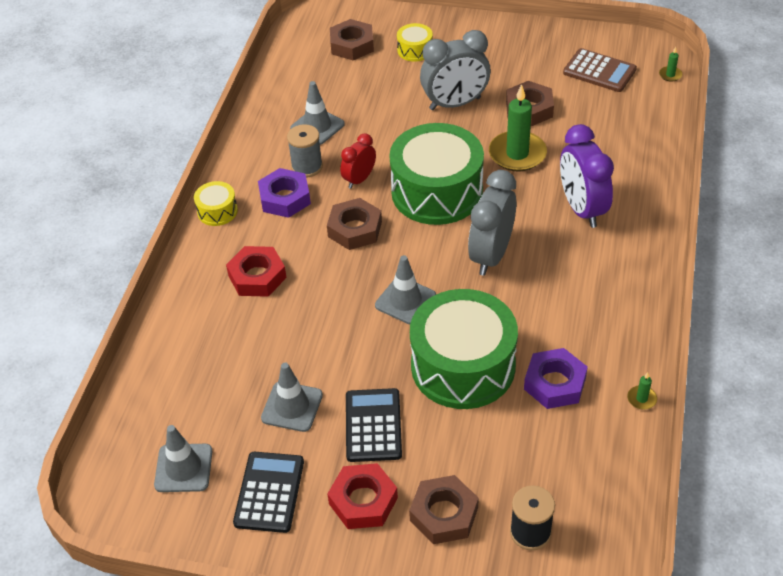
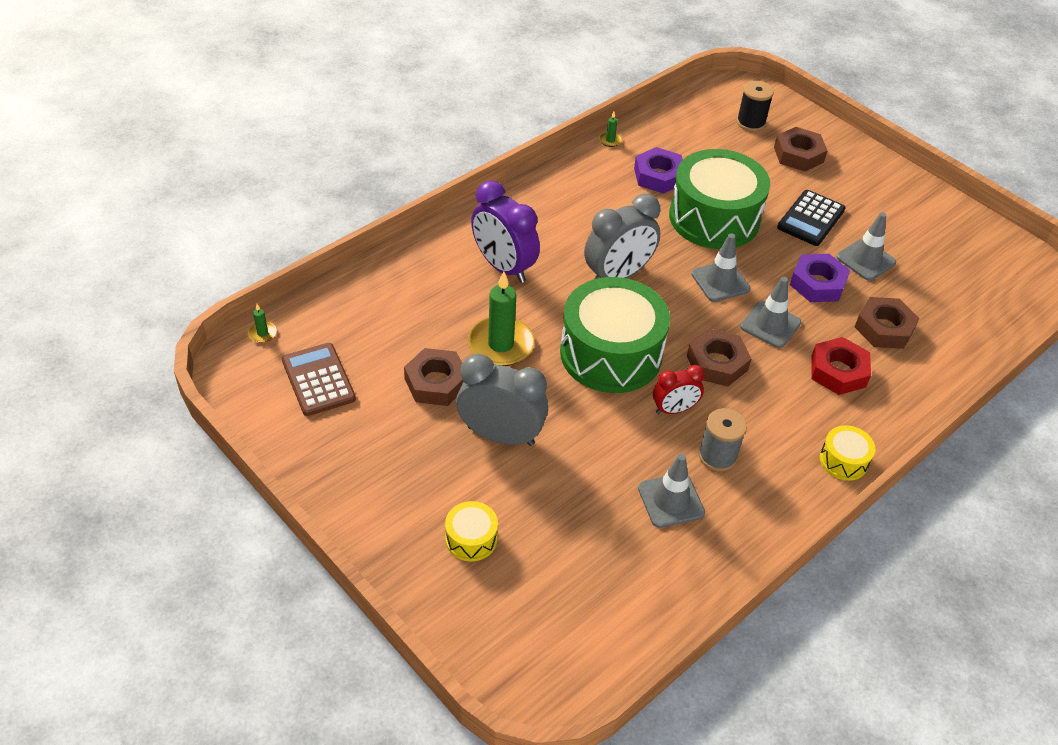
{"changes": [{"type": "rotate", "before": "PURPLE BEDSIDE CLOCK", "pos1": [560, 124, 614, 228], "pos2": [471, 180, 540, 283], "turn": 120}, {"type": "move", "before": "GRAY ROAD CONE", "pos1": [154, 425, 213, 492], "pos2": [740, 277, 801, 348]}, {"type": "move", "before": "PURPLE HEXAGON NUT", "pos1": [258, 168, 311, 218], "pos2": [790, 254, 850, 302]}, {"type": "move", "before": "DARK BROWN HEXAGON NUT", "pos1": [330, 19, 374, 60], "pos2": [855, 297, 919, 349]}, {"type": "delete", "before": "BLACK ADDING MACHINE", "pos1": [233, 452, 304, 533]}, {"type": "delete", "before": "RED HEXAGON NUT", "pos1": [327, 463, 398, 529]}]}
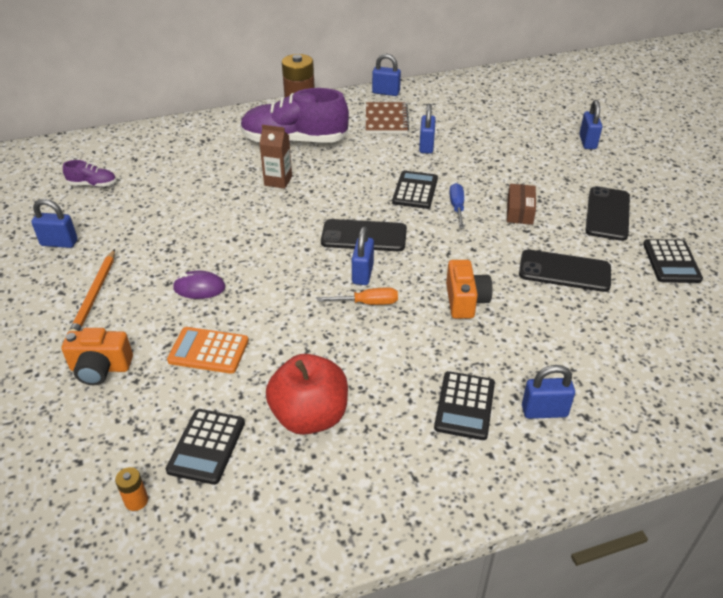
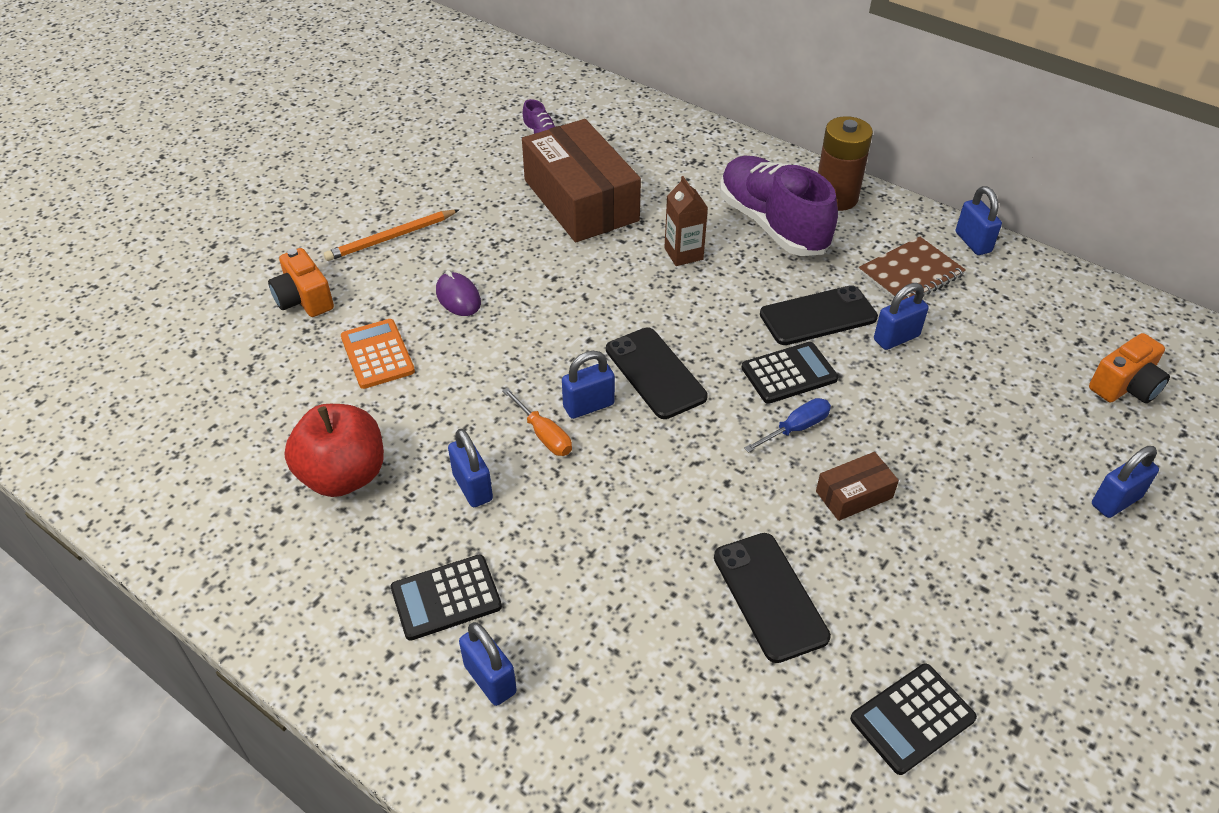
{"changes": [{"type": "move", "before": "COBALT PADLOCK", "pos1": [31, 199, 78, 248], "pos2": [448, 429, 493, 507]}, {"type": "insert", "after": "DARK BROWN BOX", "pos2": [522, 119, 641, 242]}, {"type": "move", "before": "BLACK SMARTPHONE", "pos1": [586, 186, 630, 241], "pos2": [760, 285, 878, 345]}, {"type": "move", "before": "ORANGE PHOTO CAMERA", "pos1": [446, 260, 492, 319], "pos2": [1089, 333, 1170, 403]}, {"type": "delete", "before": "ORANGE AA BATTERY", "pos1": [115, 467, 148, 511]}, {"type": "delete", "before": "BLACK ADDING MACHINE", "pos1": [166, 409, 245, 485]}]}
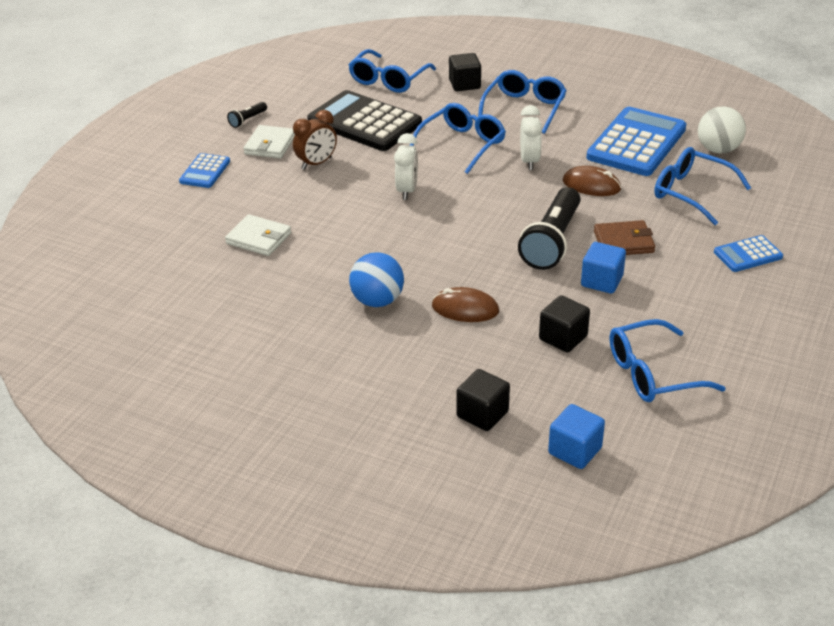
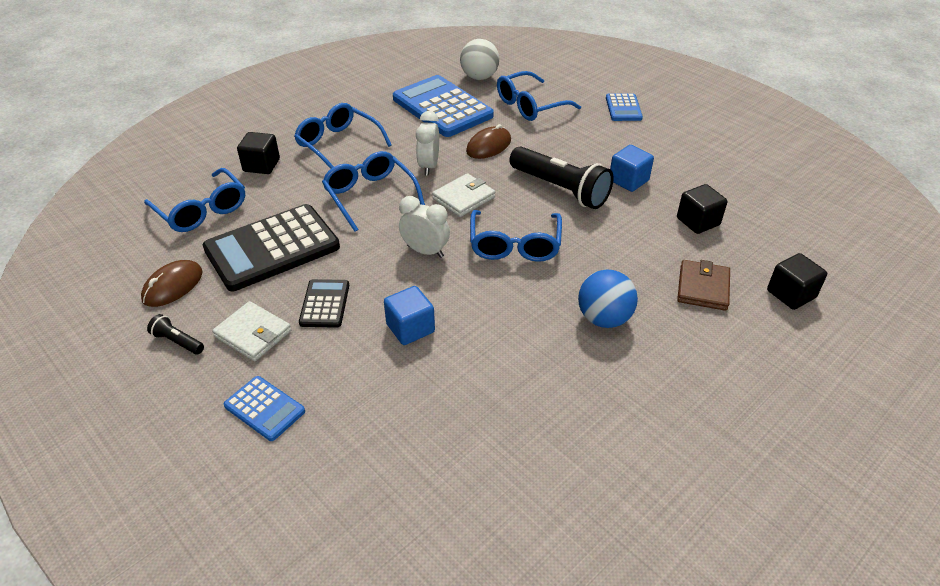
{"changes": [{"type": "move", "before": "DARK BROWN COMPUTER MOUSE", "pos1": [432, 287, 499, 322], "pos2": [141, 260, 203, 307]}, {"type": "rotate", "before": "BLACK TORCH", "pos1": [227, 102, 267, 128], "pos2": [147, 314, 204, 354], "turn": 150}, {"type": "replace", "before": "DARK BROWN BEDSIDE CLOCK", "after": "BLACK ADDING MACHINE", "pos1": [293, 110, 337, 170], "pos2": [299, 279, 349, 328]}, {"type": "move", "before": "COBALT SOLID CUBE", "pos1": [548, 404, 605, 469], "pos2": [384, 286, 435, 345]}, {"type": "rotate", "before": "PURE WHITE BEDSIDE CLOCK", "pos1": [520, 105, 542, 170], "pos2": [416, 111, 439, 176], "turn": -105}, {"type": "move", "before": "PURE WHITE WALLET", "pos1": [225, 214, 291, 256], "pos2": [432, 173, 495, 217]}, {"type": "move", "before": "COBALT GLASSES", "pos1": [610, 319, 726, 402], "pos2": [470, 210, 562, 262]}, {"type": "move", "before": "DARK BROWN WALLET", "pos1": [594, 220, 655, 255], "pos2": [677, 260, 730, 311]}]}
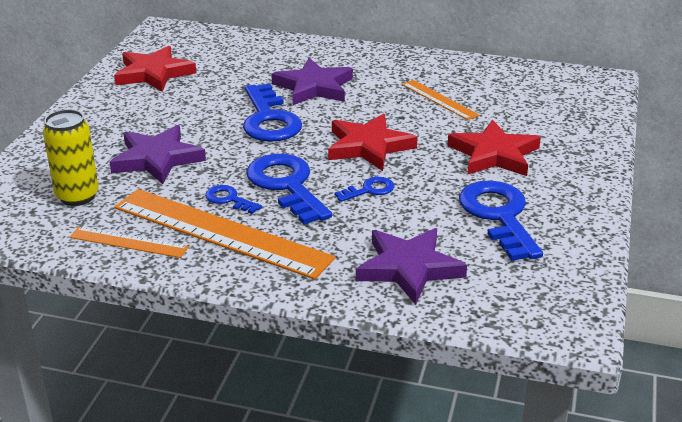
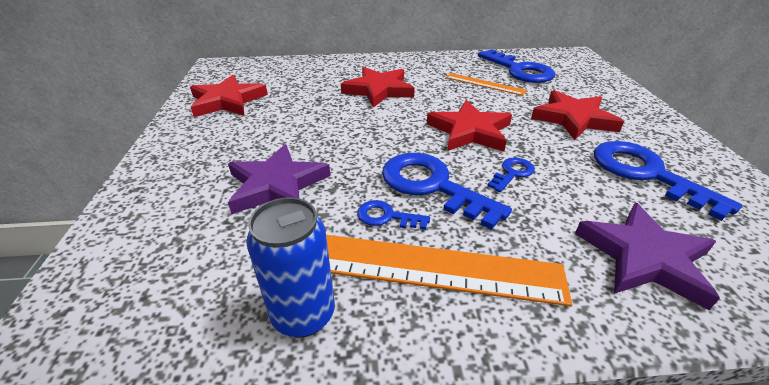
{"changes": [{"type": "replace", "before": "ORANGE RULER", "after": "COBALT CAN", "pos1": [69, 227, 189, 258], "pos2": [246, 197, 335, 338]}, {"type": "recolor", "before": "PURPLE STAR SHAPE", "after": "RED STAR SHAPE", "pos1": [271, 58, 353, 105], "pos2": [341, 67, 415, 108]}, {"type": "move", "before": "COBALT KEY", "pos1": [243, 84, 302, 142], "pos2": [478, 49, 555, 83]}, {"type": "delete", "before": "GOLDEN CAN", "pos1": [43, 109, 99, 206]}]}
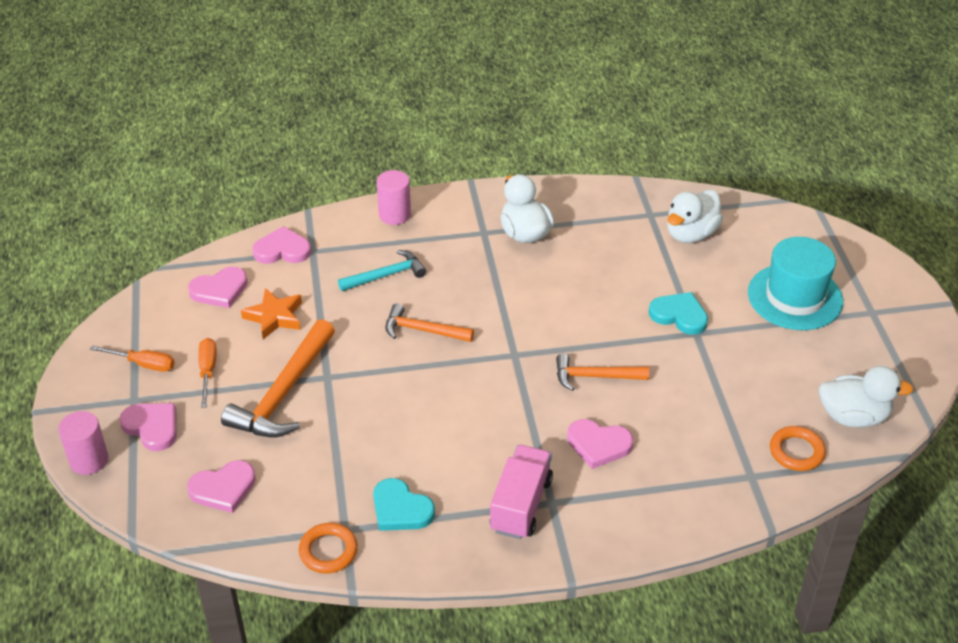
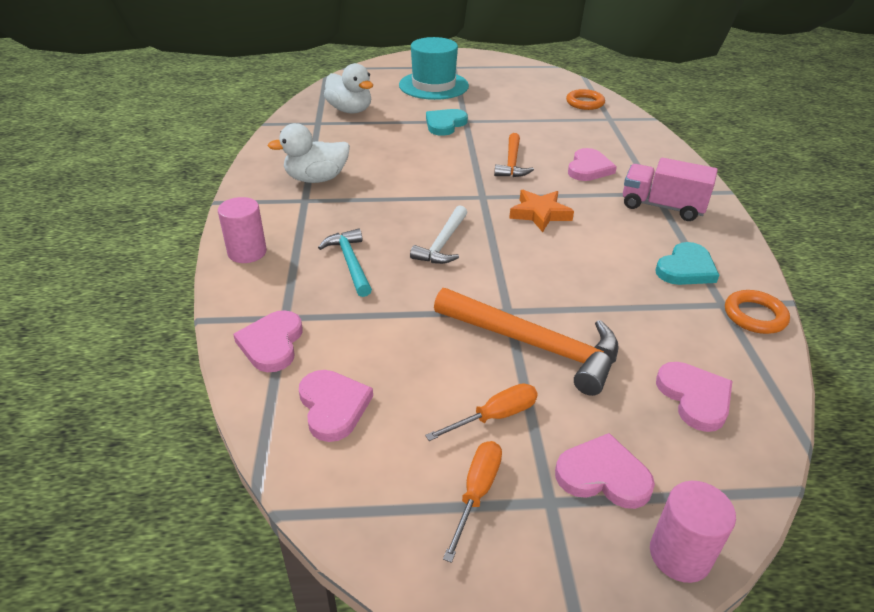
{"changes": [{"type": "recolor", "before": "ORANGE HAMMER", "after": "PURE WHITE HAMMER", "pos1": [385, 304, 474, 342], "pos2": [410, 205, 467, 264]}, {"type": "rotate", "before": "ORANGE HAND SCREWDRIVER", "pos1": [198, 338, 217, 408], "pos2": [425, 383, 538, 441], "turn": 150}, {"type": "move", "before": "ORANGE STAR SHAPE", "pos1": [241, 288, 302, 339], "pos2": [509, 190, 574, 232]}, {"type": "rotate", "before": "ROSE-PINK HEART SHAPE", "pos1": [119, 403, 177, 451], "pos2": [555, 433, 655, 509], "turn": 60}, {"type": "delete", "before": "PURE WHITE DUCK", "pos1": [819, 366, 914, 427]}]}
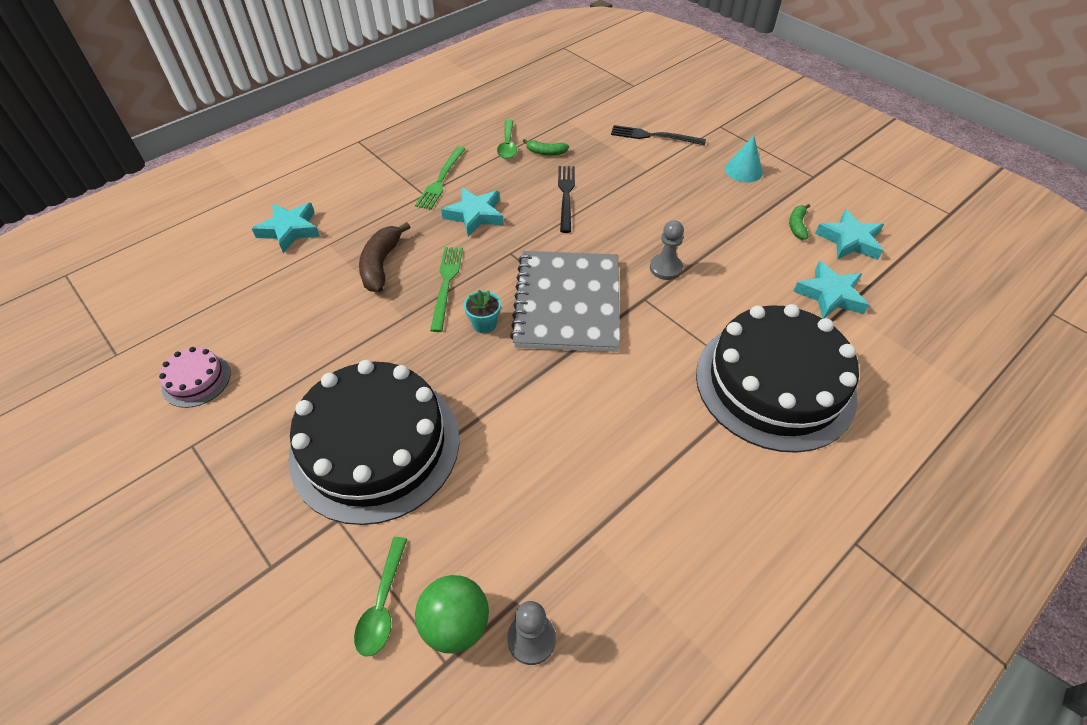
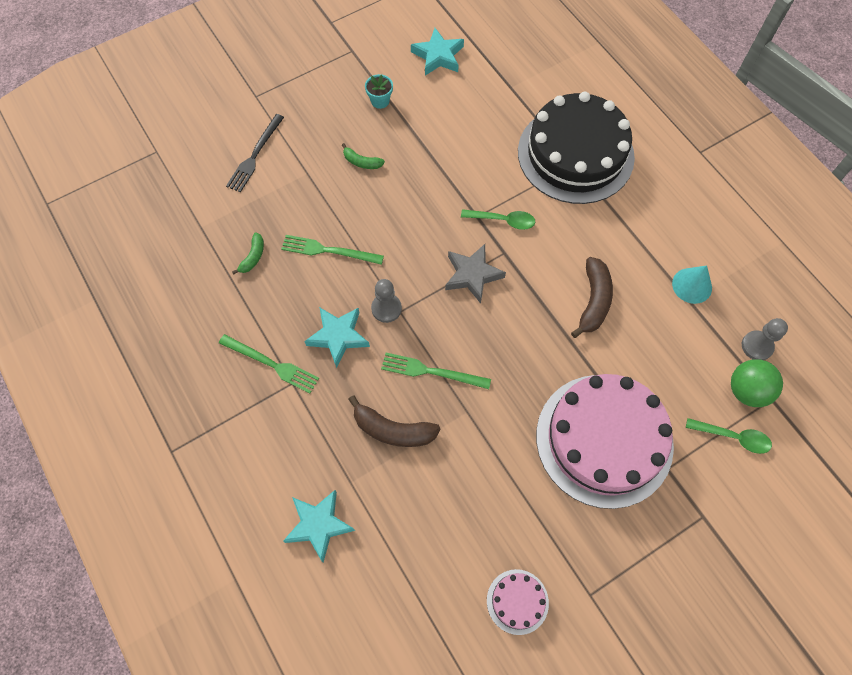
{"changes": [{"type": "recolor", "before": "BLACK TABLE FORK", "after": "EMERALD TABLE FORK", "pos1": [558, 166, 575, 233], "pos2": [281, 235, 384, 265]}, {"type": "move", "before": "EMERALD BANANA FRUIT", "pos1": [789, 204, 810, 240], "pos2": [342, 143, 385, 169]}, {"type": "move", "before": "AQUA FLOWER POT", "pos1": [464, 290, 501, 333], "pos2": [365, 74, 393, 109]}, {"type": "move", "before": "GRAY CHESS PAWN", "pos1": [650, 220, 684, 280], "pos2": [371, 279, 402, 323]}, {"type": "replace", "before": "GRAY NOTEPAD", "after": "GRAY STAR SHAPE", "pos1": [510, 251, 620, 352], "pos2": [445, 244, 506, 304]}, {"type": "move", "before": "EMERALD SPOON", "pos1": [497, 120, 517, 159], "pos2": [461, 209, 535, 230]}, {"type": "recolor", "before": "BLACK LAYER CAKE", "after": "ROSE-PINK LAYER CAKE", "pos1": [288, 360, 459, 525], "pos2": [536, 374, 674, 509]}, {"type": "insert", "after": "DARK BROWN BANANA FRUIT", "pos2": [571, 257, 613, 338]}, {"type": "move", "before": "AQUA CONE SHAPE", "pos1": [725, 135, 763, 182], "pos2": [672, 266, 712, 304]}, {"type": "delete", "before": "AQUA STAR SHAPE", "pos1": [793, 261, 869, 319]}]}
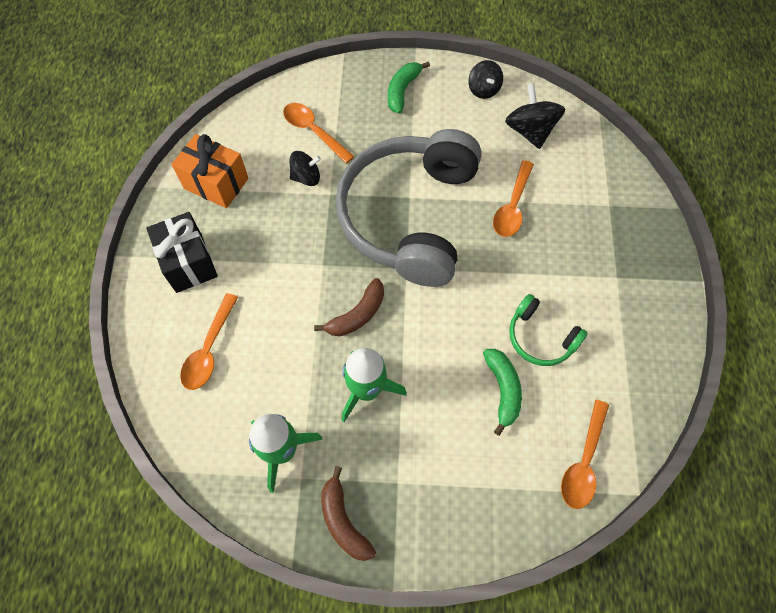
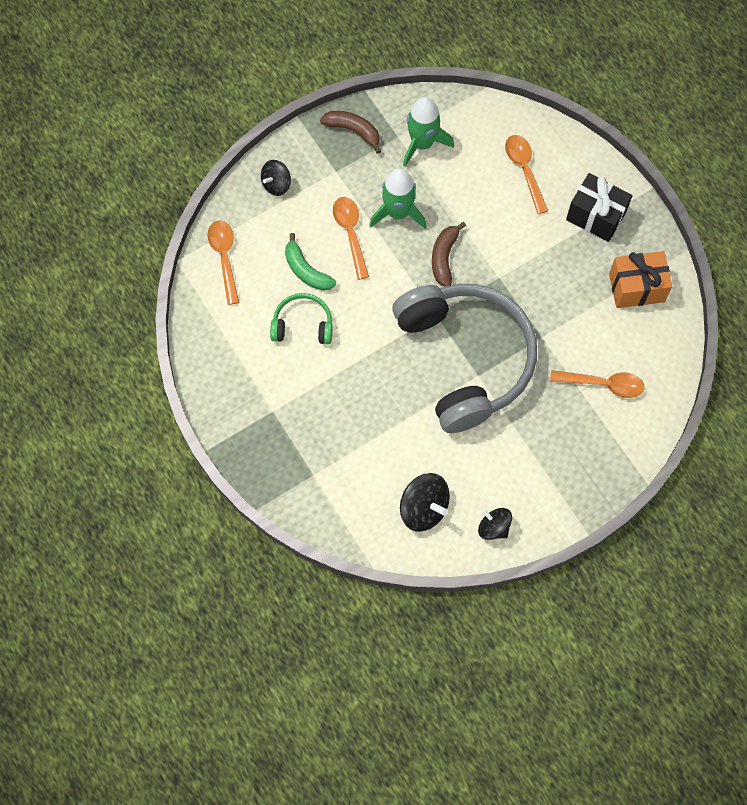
{"changes": [{"type": "move", "before": "BLACK TOY TOP", "pos1": [289, 151, 321, 186], "pos2": [261, 160, 291, 196]}, {"type": "move", "before": "ORANGE SPOON", "pos1": [493, 160, 534, 237], "pos2": [333, 197, 369, 280]}, {"type": "delete", "before": "EMERALD BANANA FRUIT", "pos1": [388, 61, 430, 114]}]}
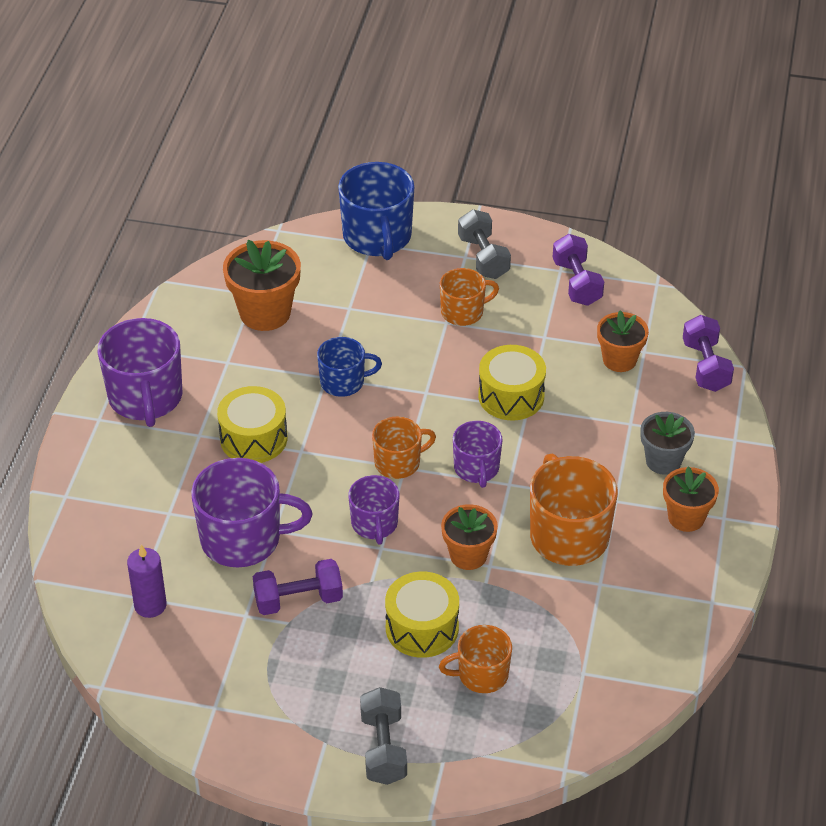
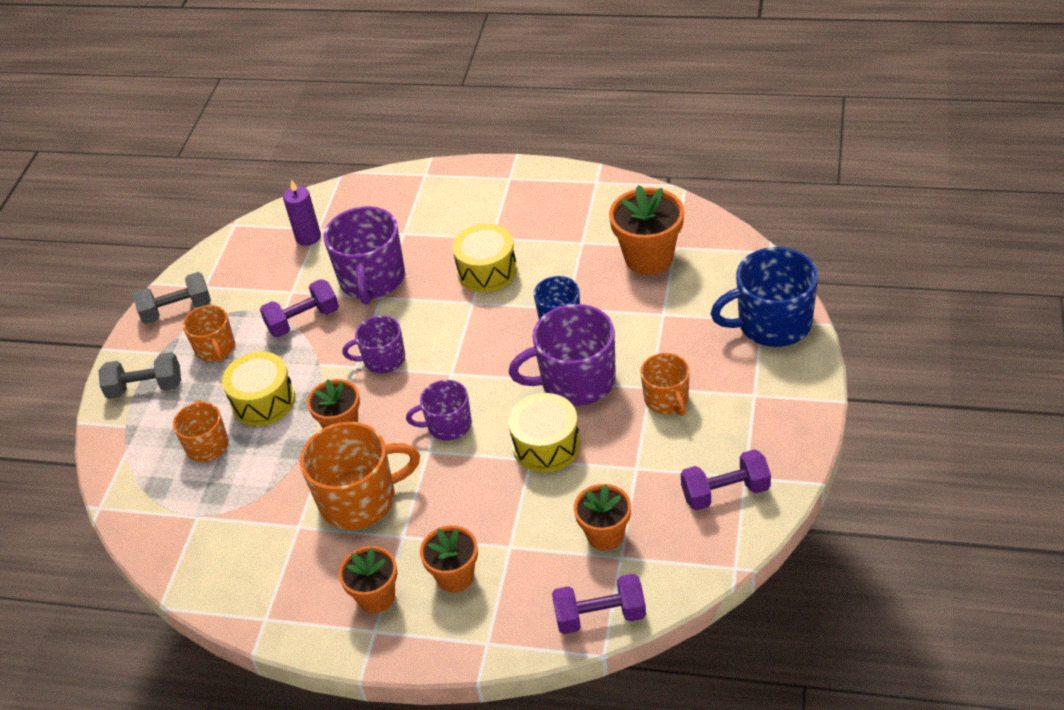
{"changes": [{"type": "move", "before": "GRAY HAND WEIGHT", "pos1": [458, 209, 511, 279], "pos2": [133, 272, 211, 324]}, {"type": "move", "before": "ORANGE COFFEE MUG", "pos1": [372, 417, 436, 479], "pos2": [183, 305, 235, 362]}, {"type": "rotate", "before": "PURPLE HAND WEIGHT", "pos1": [253, 559, 343, 615], "pos2": [260, 279, 339, 337], "turn": 75}, {"type": "recolor", "before": "GRAY FLOWER POT", "after": "ORANGE FLOWER POT", "pos1": [640, 412, 695, 475], "pos2": [420, 525, 478, 593]}, {"type": "move", "before": "PURPLE COFFEE MUG", "pos1": [98, 318, 182, 427], "pos2": [509, 304, 616, 406]}]}
